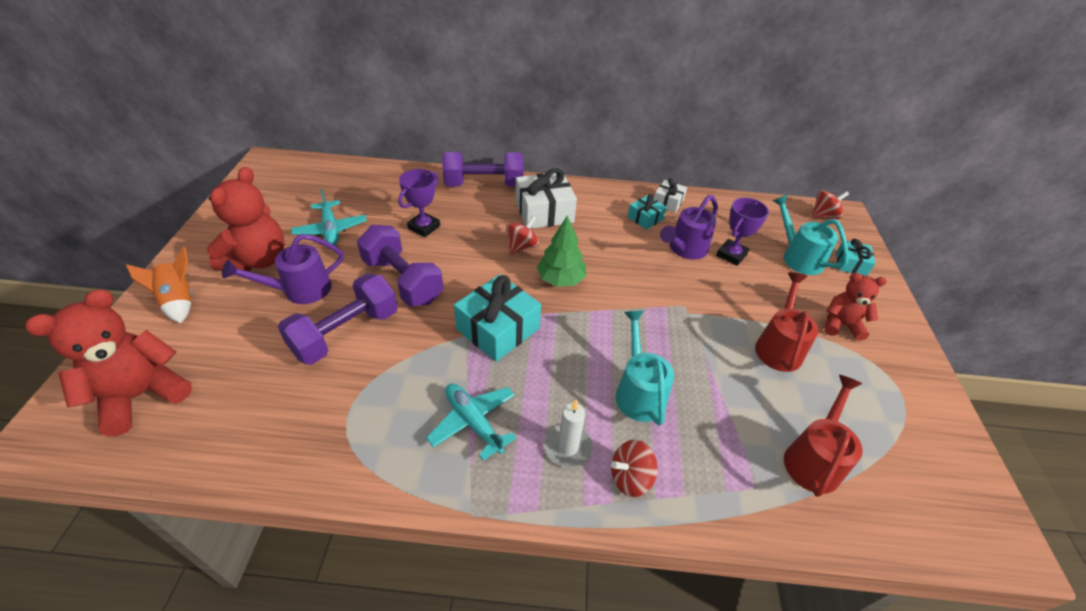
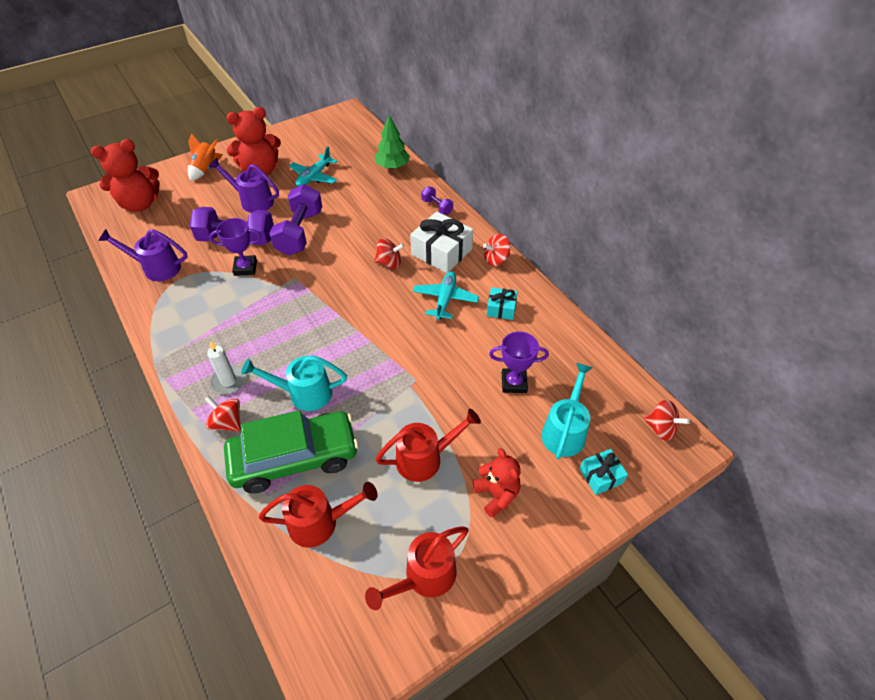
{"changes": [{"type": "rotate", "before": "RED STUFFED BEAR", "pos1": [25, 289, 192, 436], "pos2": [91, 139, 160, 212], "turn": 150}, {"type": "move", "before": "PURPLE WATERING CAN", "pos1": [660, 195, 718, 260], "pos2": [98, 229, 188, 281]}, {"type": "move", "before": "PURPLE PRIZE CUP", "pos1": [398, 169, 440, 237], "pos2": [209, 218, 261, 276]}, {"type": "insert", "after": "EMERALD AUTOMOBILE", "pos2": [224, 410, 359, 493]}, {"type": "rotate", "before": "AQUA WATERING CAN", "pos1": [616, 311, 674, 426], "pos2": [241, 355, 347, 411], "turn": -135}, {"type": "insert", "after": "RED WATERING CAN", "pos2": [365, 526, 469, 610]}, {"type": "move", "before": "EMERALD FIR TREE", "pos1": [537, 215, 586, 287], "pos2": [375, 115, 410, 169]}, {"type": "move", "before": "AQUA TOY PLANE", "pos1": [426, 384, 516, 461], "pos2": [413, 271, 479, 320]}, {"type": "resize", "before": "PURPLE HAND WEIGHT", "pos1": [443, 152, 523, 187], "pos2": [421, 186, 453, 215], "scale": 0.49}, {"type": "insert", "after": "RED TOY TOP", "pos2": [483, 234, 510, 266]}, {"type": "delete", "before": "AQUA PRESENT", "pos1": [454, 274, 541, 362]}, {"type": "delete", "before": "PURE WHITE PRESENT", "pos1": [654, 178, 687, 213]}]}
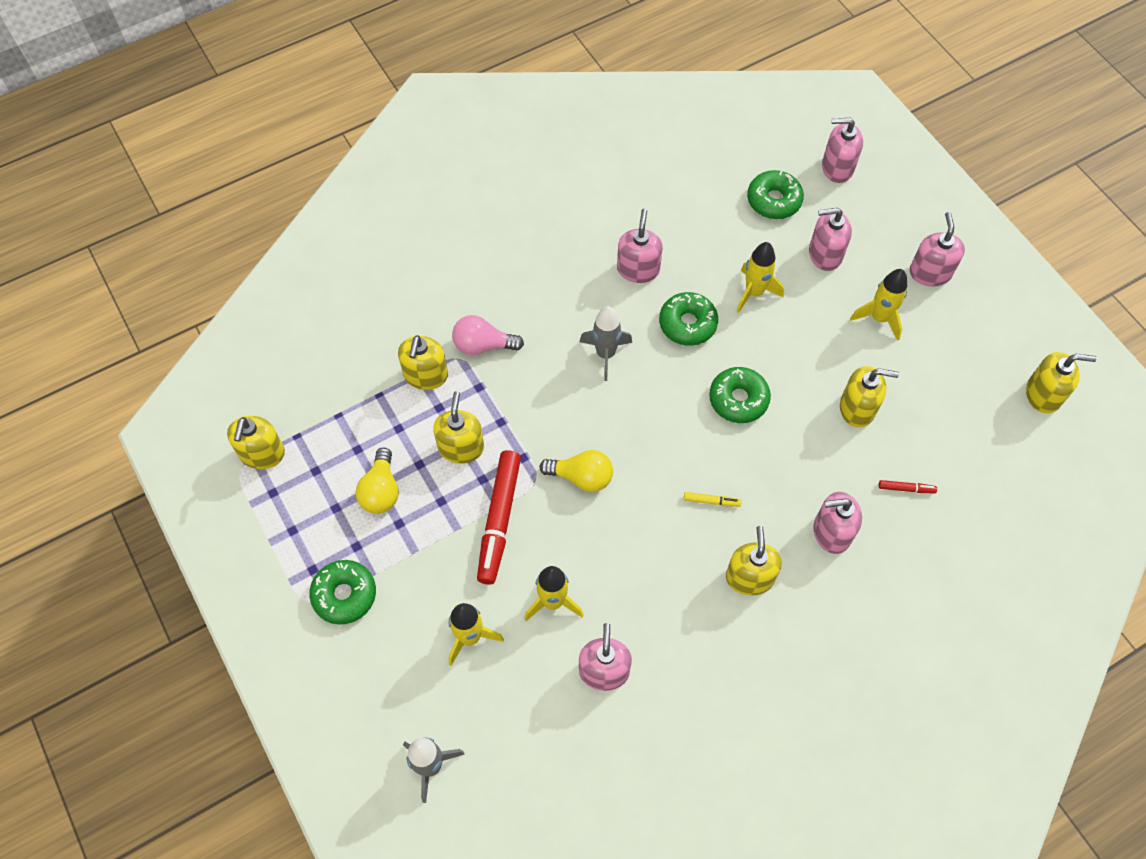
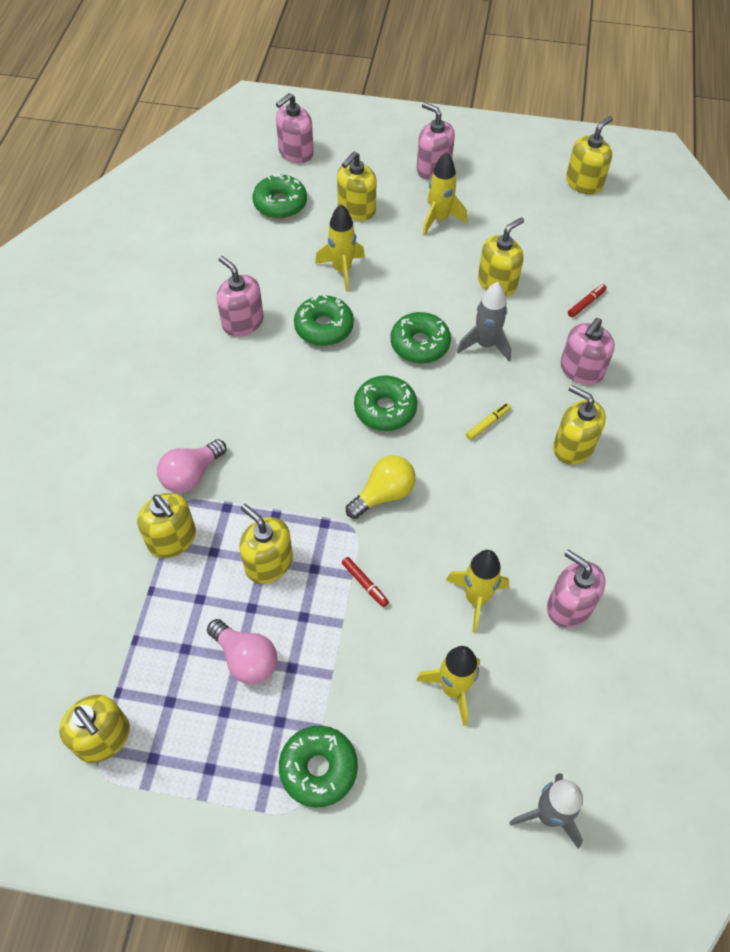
{"changes": [{"type": "recolor", "before": "GOLDEN LIGHTBULB", "after": "ROSE-PINK LIGHTBULB", "pos1": [356, 448, 399, 514], "pos2": [207, 619, 277, 684]}, {"type": "recolor", "before": "ROSE-PINK SOAP PUMP", "after": "GOLDEN SOAP PUMP", "pos1": [809, 208, 852, 271], "pos2": [337, 152, 376, 221]}, {"type": "resize", "before": "RED MARKER PEN", "pos1": [477, 450, 521, 585], "pos2": [342, 557, 389, 607], "scale": 0.42}, {"type": "insert", "after": "EMERALD GLAZED DONUT", "pos2": [354, 375, 417, 431]}, {"type": "move", "before": "GRAY ROCKET", "pos1": [580, 306, 632, 381], "pos2": [457, 282, 511, 361]}]}
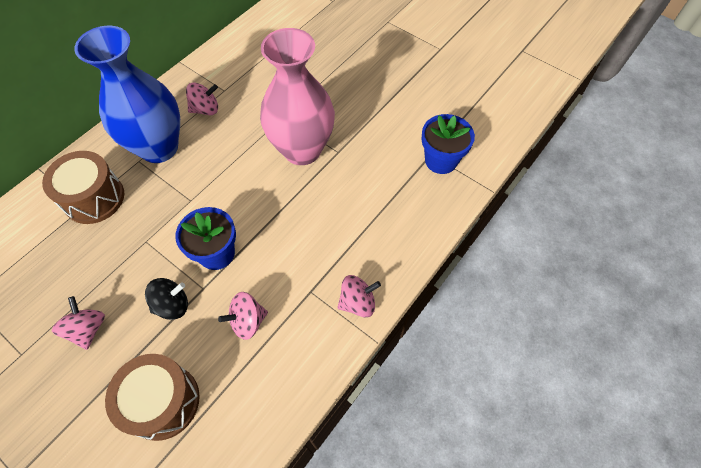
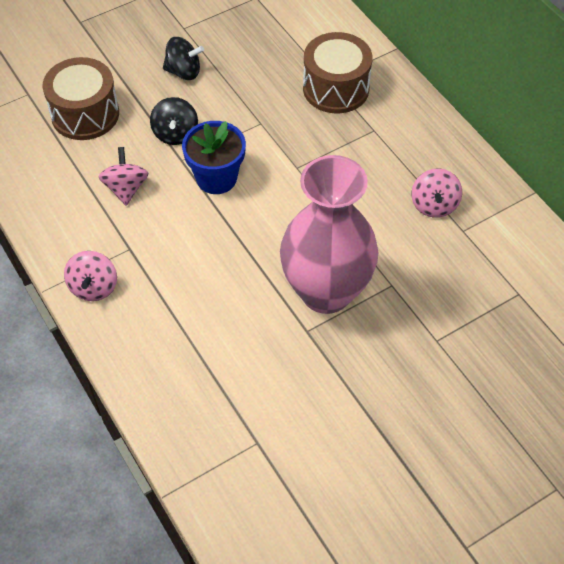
{"changes": [{"type": "recolor", "before": "ROSE-PINK TOY TOP", "after": "BLACK TOY TOP", "pos1": [52, 296, 105, 350], "pos2": [163, 37, 204, 80]}, {"type": "delete", "before": "COBALT FLOWER VASE", "pos1": [74, 26, 180, 163]}, {"type": "delete", "before": "COBALT FLOWER POT", "pos1": [421, 114, 475, 174]}]}
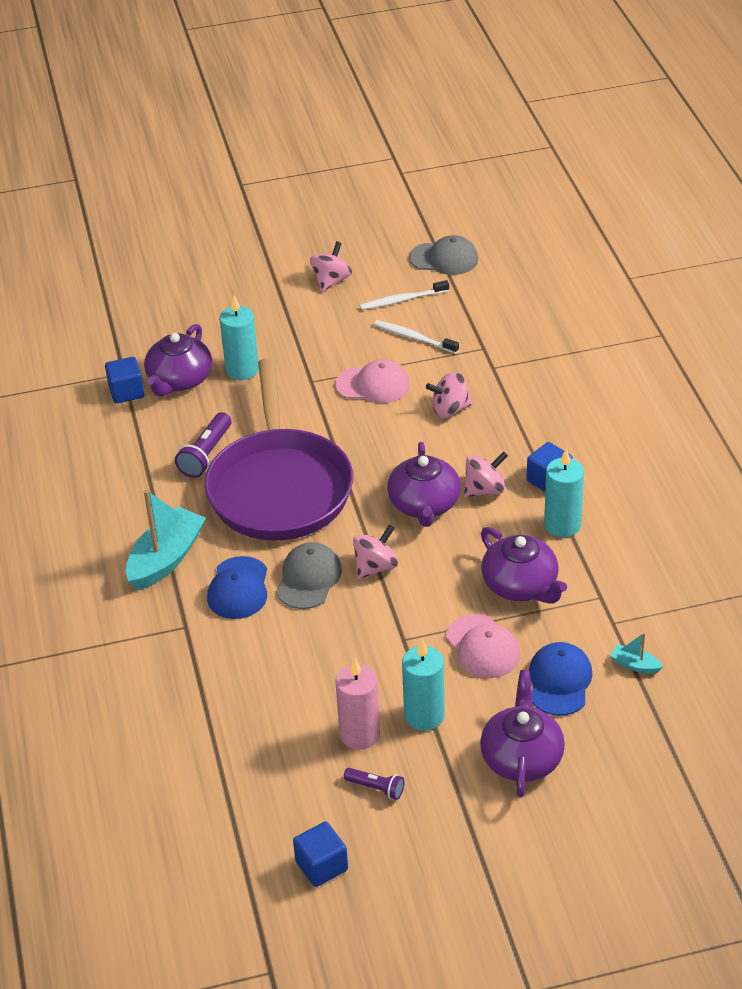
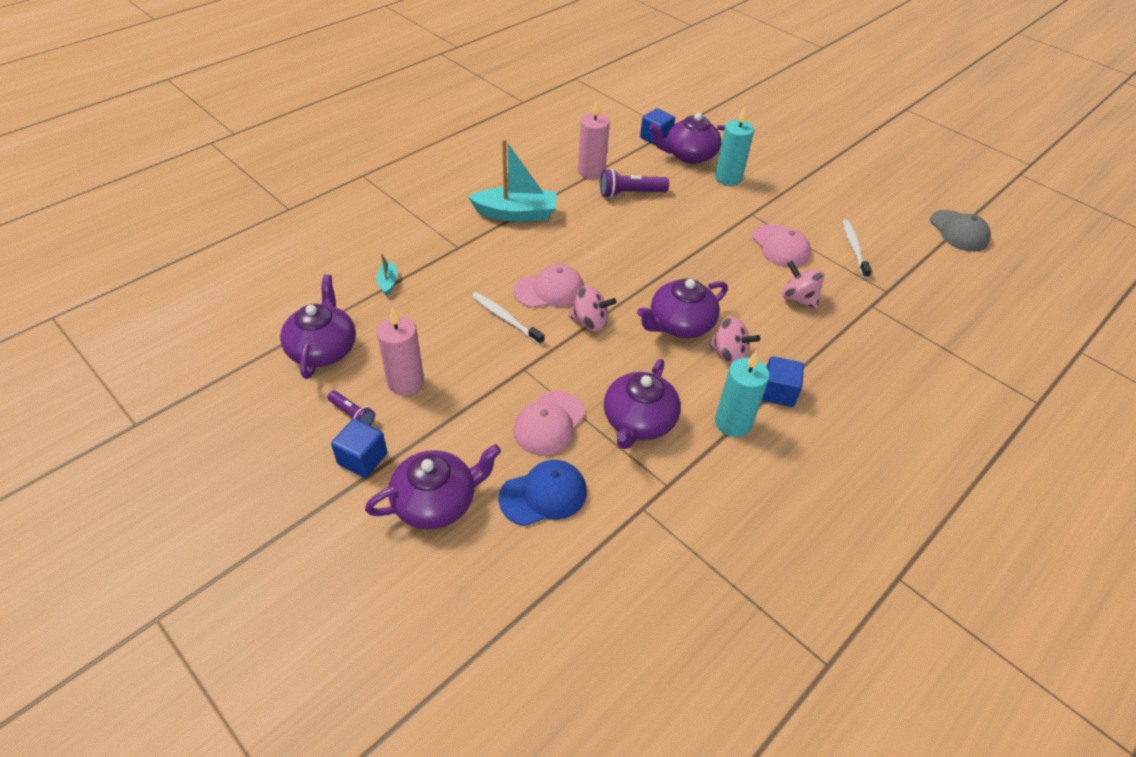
{"changes": [{"type": "insert", "after": "PURPLE TEA POT", "pos2": [280, 274, 356, 379]}, {"type": "rotate", "before": "PURPLE TORCH", "pos1": [344, 768, 404, 800], "pos2": [328, 391, 375, 425], "turn": -45}, {"type": "move", "before": "COBALT SOLID CUBE", "pos1": [293, 821, 348, 887], "pos2": [331, 419, 387, 478]}, {"type": "move", "before": "AQUA SAILBOAT", "pos1": [610, 633, 663, 673], "pos2": [376, 253, 397, 296]}, {"type": "move", "before": "PURE WHITE TOOTHBRUSH", "pos1": [360, 280, 449, 310], "pos2": [472, 292, 545, 345]}, {"type": "recolor", "before": "GRAY PEAKED CAP", "after": "ROSE-PINK PEAKED CAP", "pos1": [276, 542, 342, 609], "pos2": [513, 264, 584, 308]}, {"type": "insert", "after": "ROSE-PINK WAX CANDLE", "pos2": [578, 100, 610, 179]}, {"type": "delete", "before": "PURPLE SKILLET", "pos1": [205, 358, 353, 541]}, {"type": "delete", "before": "COBALT PEAKED CAP", "pos1": [207, 556, 267, 619]}, {"type": "delete", "before": "ROSE-PINK TOY TOP", "pos1": [310, 241, 352, 292]}, {"type": "delete", "before": "AQUA WAX CANDLE", "pos1": [402, 639, 445, 731]}]}
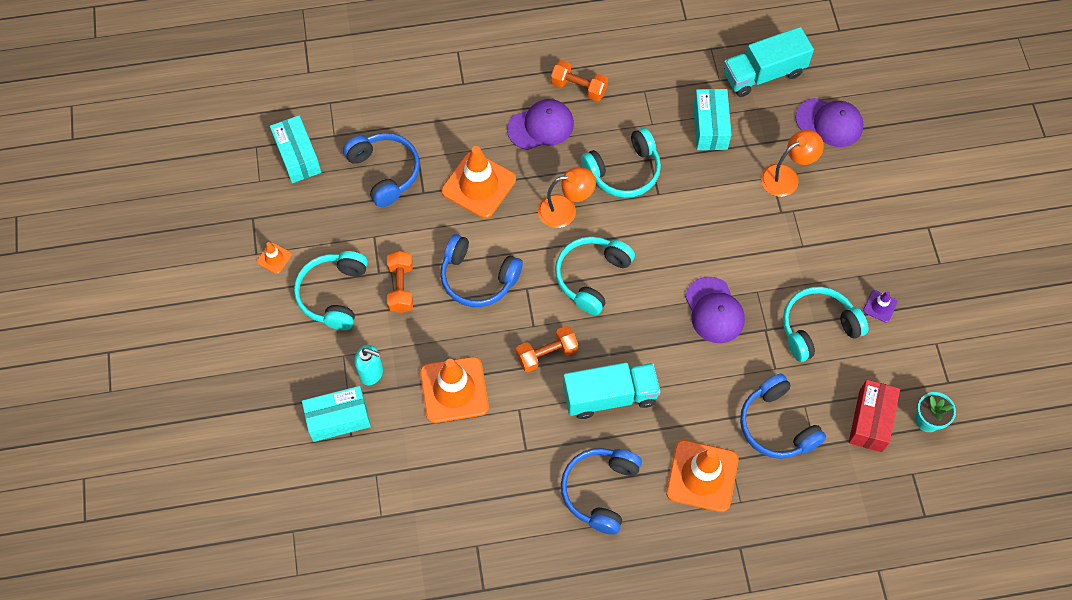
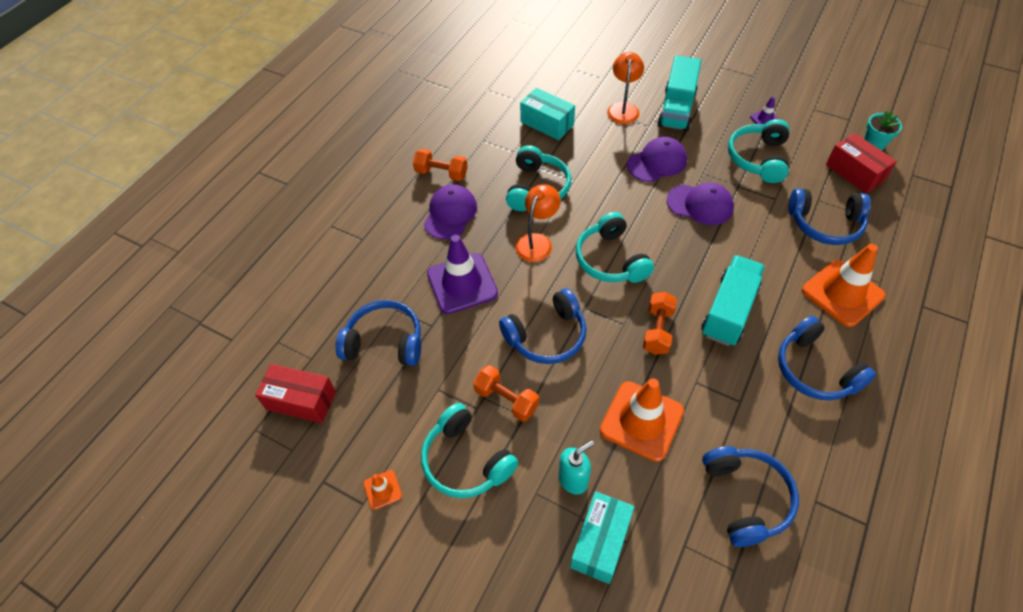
{"changes": [{"type": "recolor", "before": "AQUA BOX", "after": "RED BOX", "pos1": [270, 115, 321, 183], "pos2": [255, 364, 336, 423]}, {"type": "rotate", "before": "ORANGE HAND WEIGHT", "pos1": [551, 60, 608, 102], "pos2": [413, 149, 467, 181], "turn": 45}, {"type": "recolor", "before": "ORANGE ROAD CONE", "after": "PURPLE ROAD CONE", "pos1": [442, 146, 516, 218], "pos2": [427, 235, 498, 314]}, {"type": "move", "before": "PURPLE PEAKED CAP", "pos1": [795, 98, 864, 147], "pos2": [627, 137, 687, 182]}, {"type": "move", "before": "AQUA TOY TRUCK", "pos1": [724, 27, 814, 97], "pos2": [657, 55, 701, 132]}, {"type": "insert", "after": "COBALT OVER-EAR HEADPHONES", "pos2": [702, 446, 799, 547]}]}
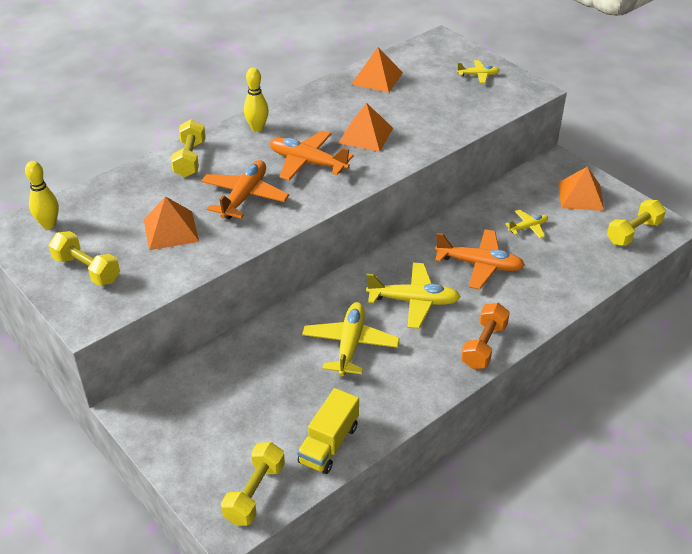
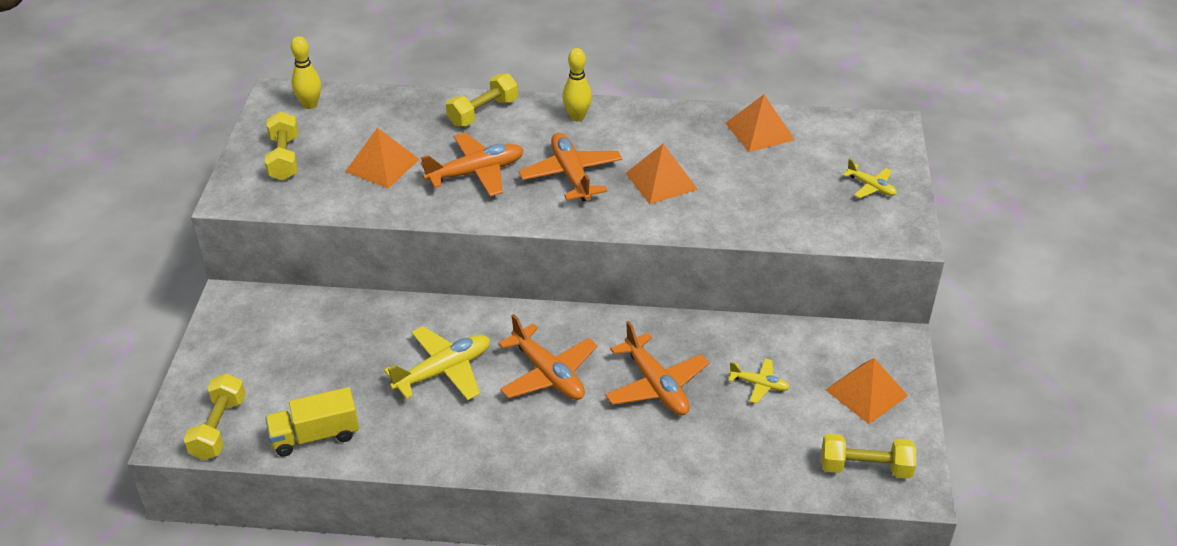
{"changes": [{"type": "rotate", "before": "GOLDEN HAND WEIGHT", "pos1": [221, 442, 285, 525], "pos2": [184, 374, 246, 460], "turn": -60}, {"type": "recolor", "before": "GOLDEN TOY PLANE", "after": "ORANGE TOY PLANE", "pos1": [366, 263, 461, 329], "pos2": [498, 314, 598, 400]}, {"type": "delete", "before": "ORANGE HAND WEIGHT", "pos1": [461, 303, 510, 369]}]}
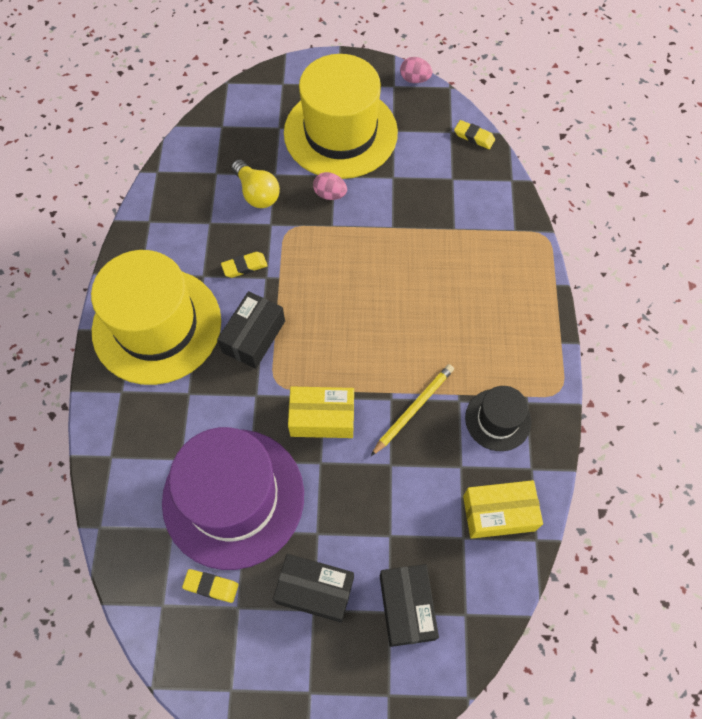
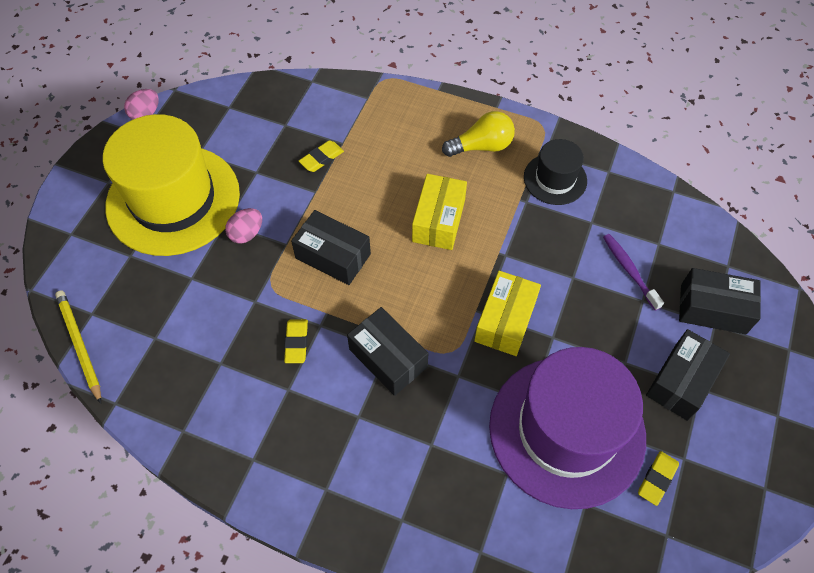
{"changes": [{"type": "move", "before": "GOLDEN LEAD PENCIL", "pos1": [371, 364, 454, 456], "pos2": [55, 290, 101, 404]}, {"type": "insert", "after": "BLACK BOX", "pos2": [291, 210, 371, 285]}, {"type": "move", "before": "GOLDEN ERASER", "pos1": [454, 120, 495, 149], "pos2": [299, 140, 344, 172]}, {"type": "move", "before": "GOLDEN BOX", "pos1": [463, 480, 543, 539], "pos2": [412, 174, 467, 250]}, {"type": "move", "before": "GOLDEN LIGHTBULB", "pos1": [231, 159, 280, 208], "pos2": [442, 111, 515, 157]}, {"type": "insert", "after": "PURPLE TOOTHBRUSH", "pos2": [603, 234, 664, 310]}, {"type": "delete", "before": "GOLDEN HAT", "pos1": [91, 250, 221, 385]}]}
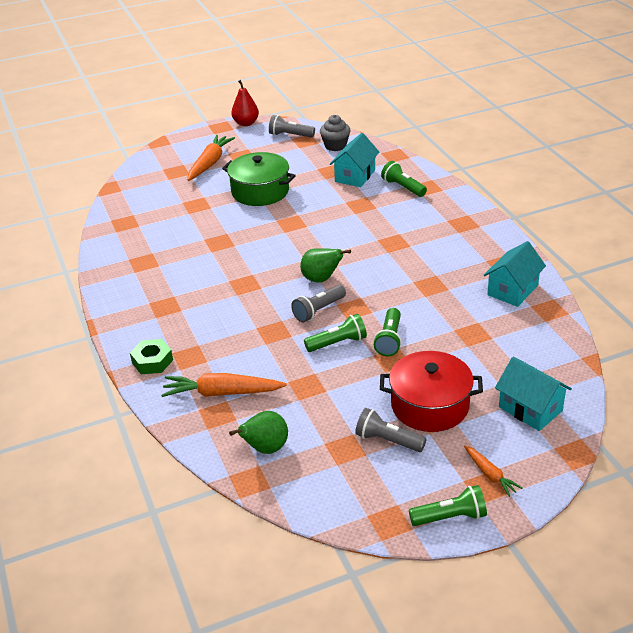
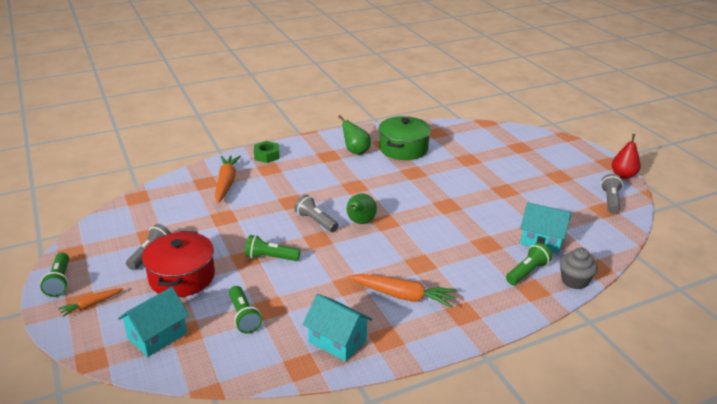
{"changes": [{"type": "move", "before": "EMERALD TORCH", "pos1": [304, 314, 367, 352], "pos2": [229, 286, 262, 334]}, {"type": "move", "before": "EMERALD PEAR FRUIT", "pos1": [229, 411, 288, 454], "pos2": [338, 115, 371, 155]}, {"type": "move", "before": "ORANGE ROOT VEGETABLE", "pos1": [187, 135, 235, 181], "pos2": [348, 274, 457, 308]}, {"type": "move", "before": "EMERALD COOKING POT", "pos1": [222, 152, 296, 206], "pos2": [379, 116, 431, 160]}, {"type": "move", "before": "GRAY CUPCAKE", "pos1": [320, 115, 351, 151], "pos2": [560, 247, 598, 289]}]}
